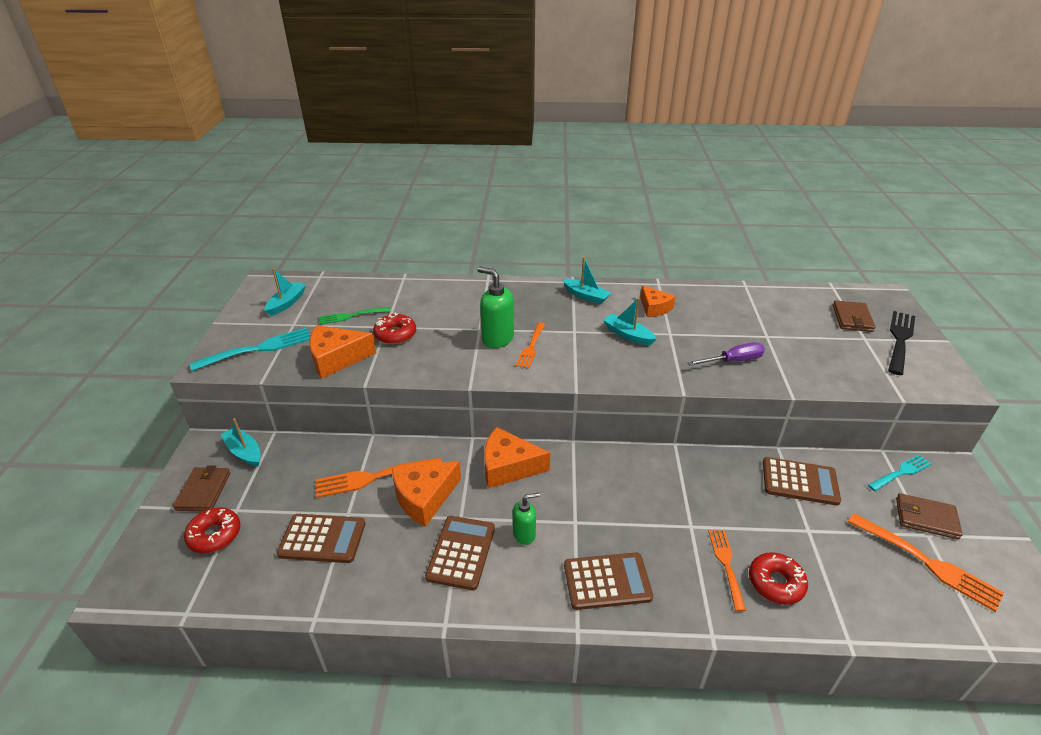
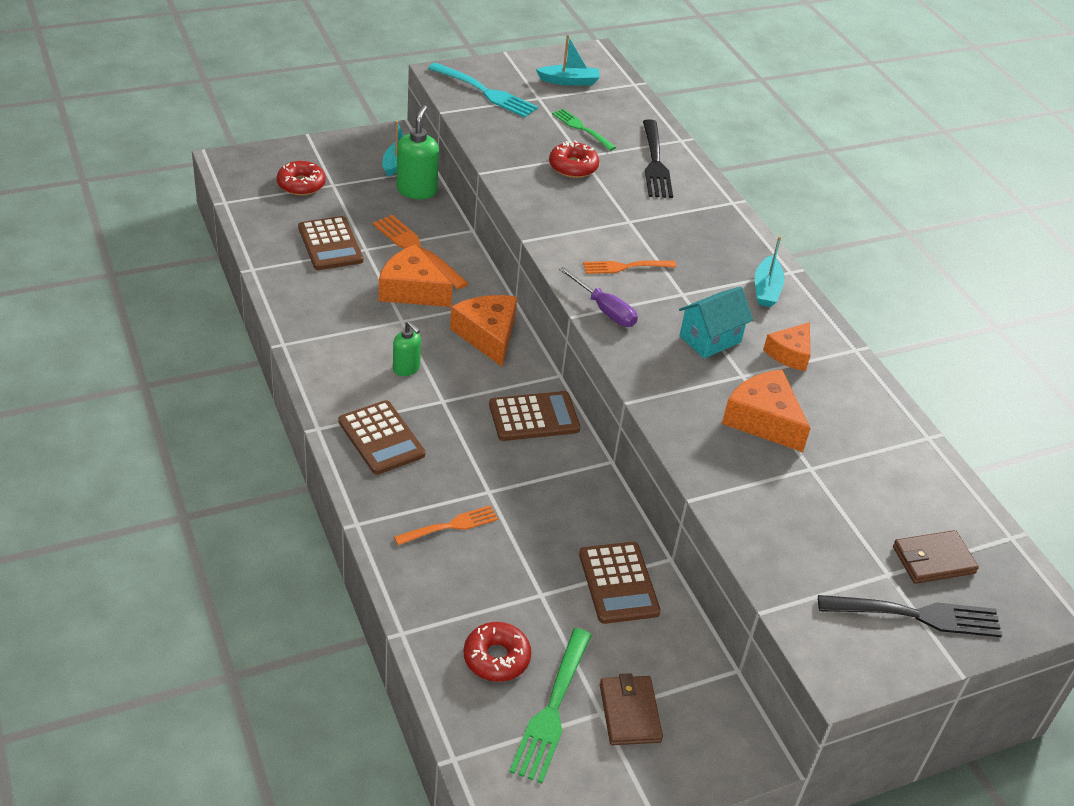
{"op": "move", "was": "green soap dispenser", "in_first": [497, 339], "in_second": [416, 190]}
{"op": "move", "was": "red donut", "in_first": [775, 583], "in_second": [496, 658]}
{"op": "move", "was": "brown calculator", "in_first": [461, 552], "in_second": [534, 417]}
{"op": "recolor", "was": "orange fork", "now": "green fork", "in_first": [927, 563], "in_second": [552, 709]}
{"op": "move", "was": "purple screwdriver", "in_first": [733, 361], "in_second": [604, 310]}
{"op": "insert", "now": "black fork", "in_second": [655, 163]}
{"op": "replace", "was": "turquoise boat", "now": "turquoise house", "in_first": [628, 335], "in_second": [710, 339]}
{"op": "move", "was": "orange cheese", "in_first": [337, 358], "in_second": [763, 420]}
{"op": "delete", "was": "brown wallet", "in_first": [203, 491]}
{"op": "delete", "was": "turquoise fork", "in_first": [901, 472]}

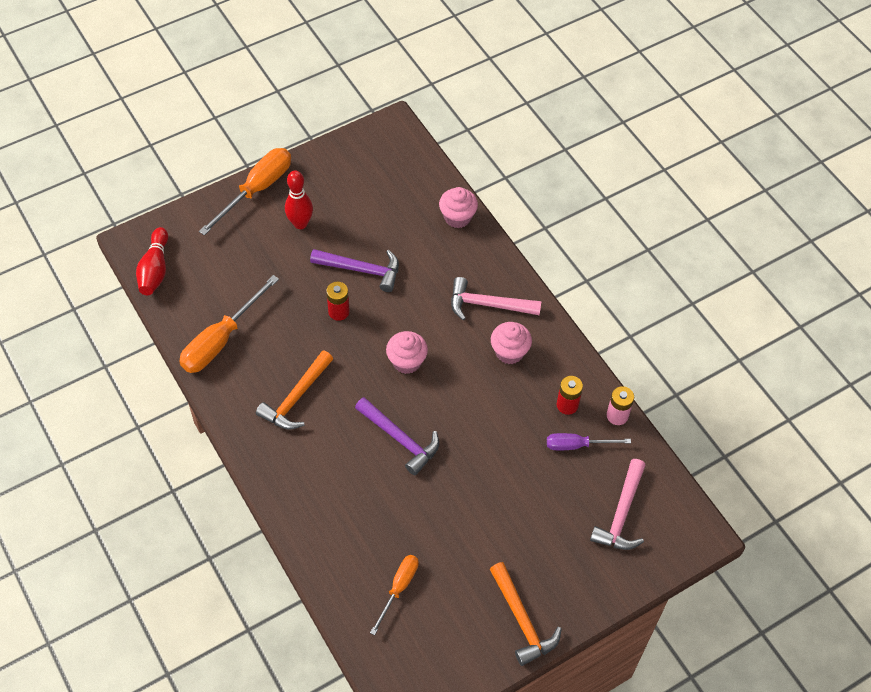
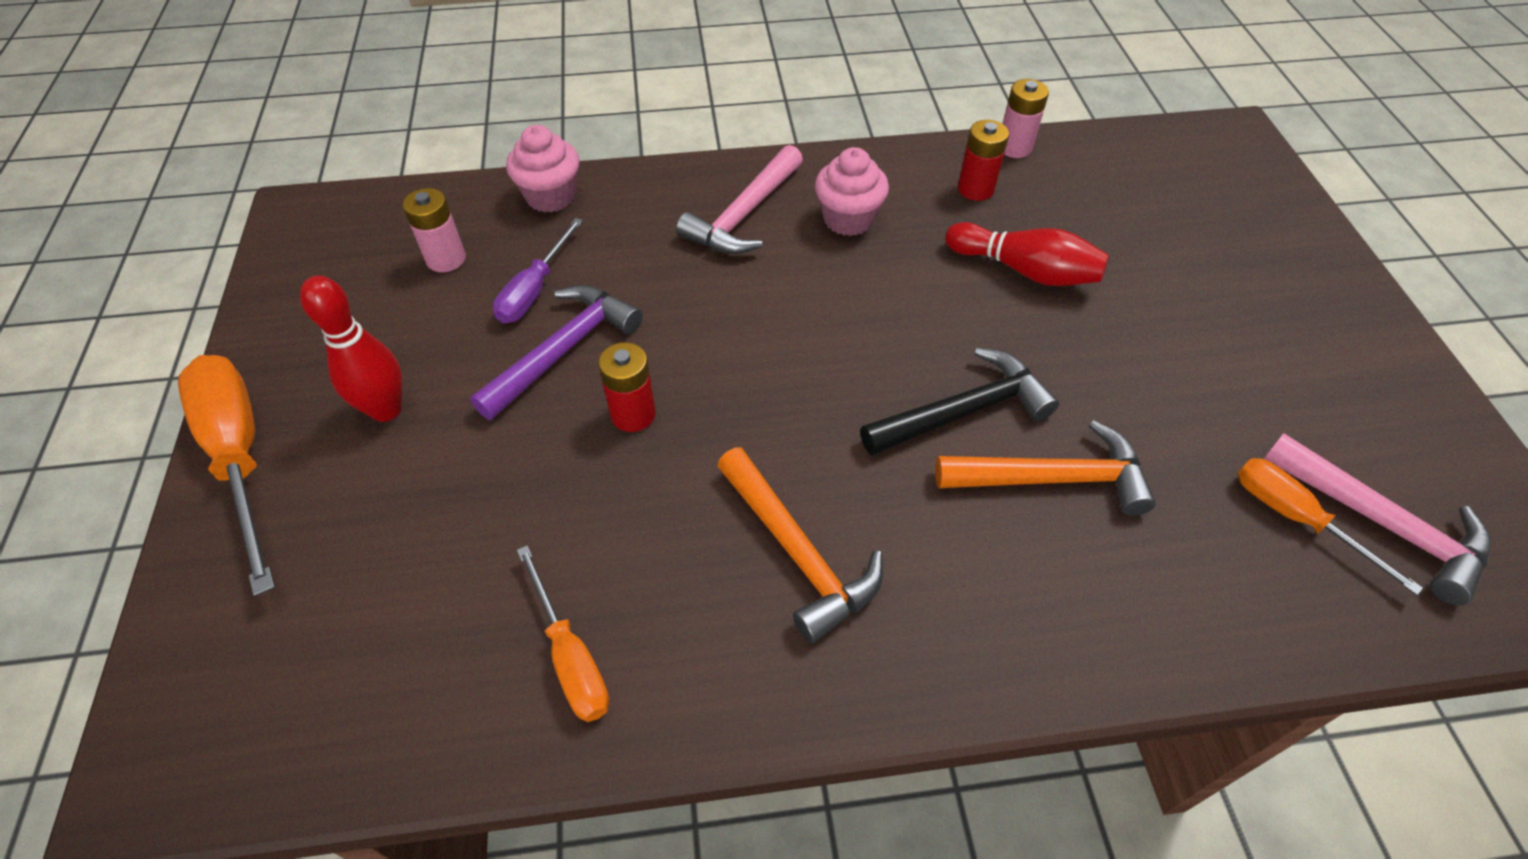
{"op": "insert", "now": "pink battery", "in_second": [446, 259]}
{"op": "move", "was": "purple screwdriver", "in_first": [577, 445], "in_second": [535, 289]}
{"op": "resize", "was": "orange screwdriver", "in_first": [221, 340], "in_second": [570, 656], "ratio": 0.59}
{"op": "recolor", "was": "purple hammer", "now": "black hammer", "in_first": [400, 439], "in_second": [963, 412]}
{"op": "move", "was": "orange hammer", "in_first": [522, 620], "in_second": [1052, 479]}
{"op": "move", "was": "red bowling pin", "in_first": [155, 269], "in_second": [1025, 270]}
{"op": "move", "was": "pink hammer", "in_first": [621, 514], "in_second": [1381, 523]}
{"op": "delete", "was": "pink cupcake", "in_first": [407, 361]}

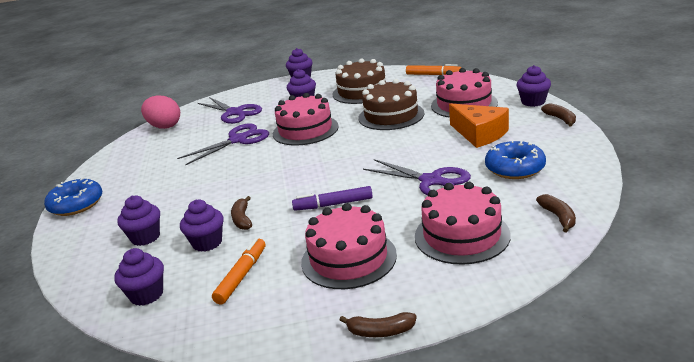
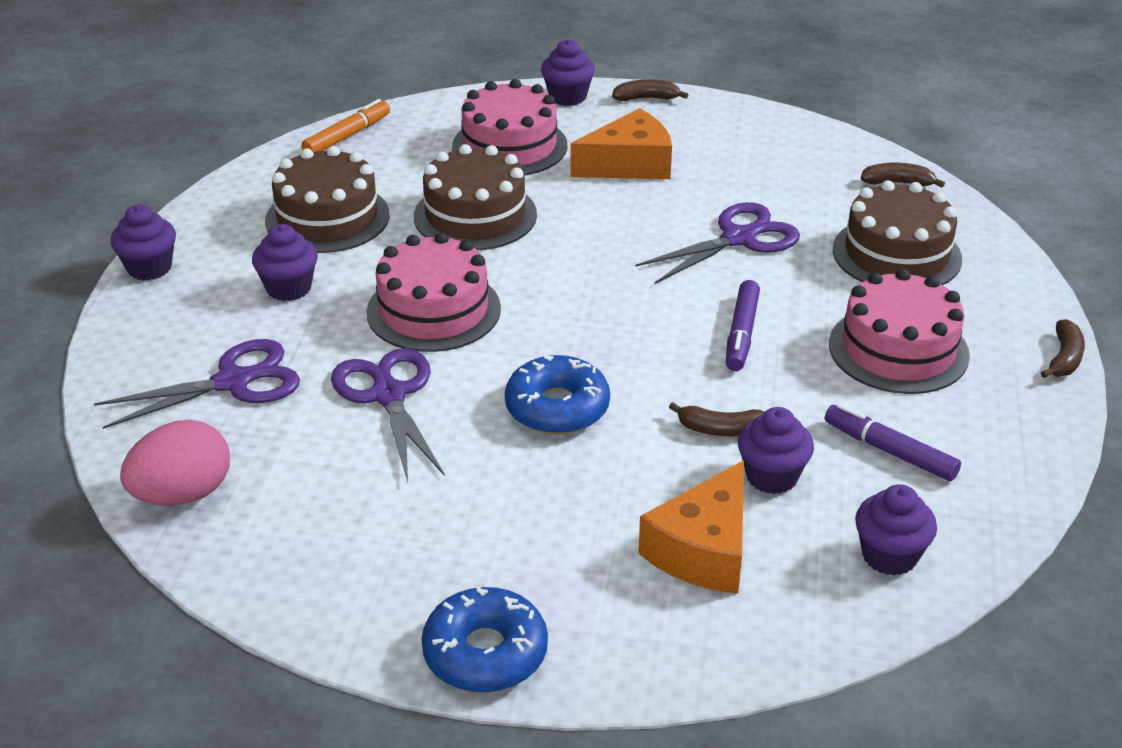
{"op": "move", "was": "blue donut", "in_first": [515, 168], "in_second": [557, 408]}
{"op": "replace", "was": "purple cupcake", "now": "orange cheese", "in_first": [145, 237], "in_second": [703, 550]}
{"op": "recolor", "was": "orange marker", "now": "purple marker", "in_first": [242, 276], "in_second": [889, 451]}
{"op": "recolor", "was": "pink cake", "now": "brown cake", "in_first": [462, 235], "in_second": [896, 254]}

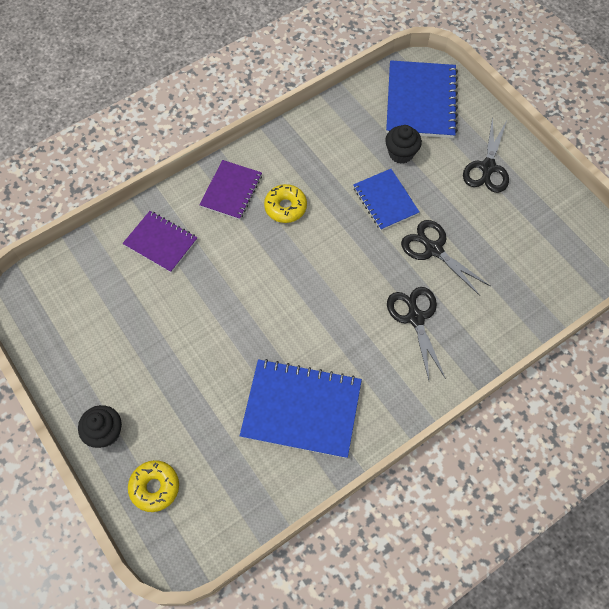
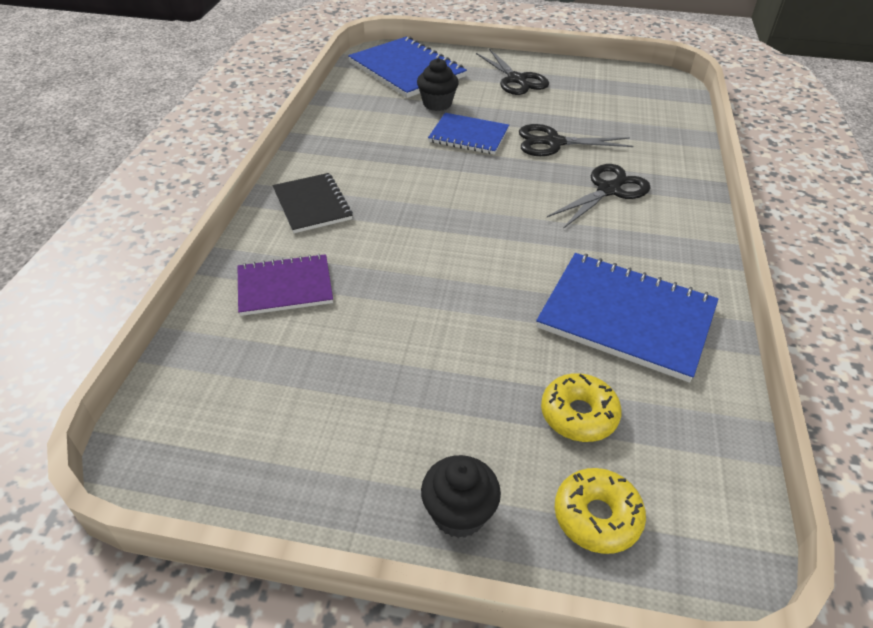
{"op": "recolor", "was": "purple notebook", "now": "black notebook", "in_first": [231, 191], "in_second": [312, 205]}
{"op": "rotate", "was": "blue notebook", "in_first": [301, 409], "in_second": [626, 317], "clockwise": 60}
{"op": "move", "was": "yellow donut", "in_first": [285, 207], "in_second": [578, 415]}
{"op": "rotate", "was": "black scissors", "in_first": [415, 317], "in_second": [609, 190], "clockwise": 105}

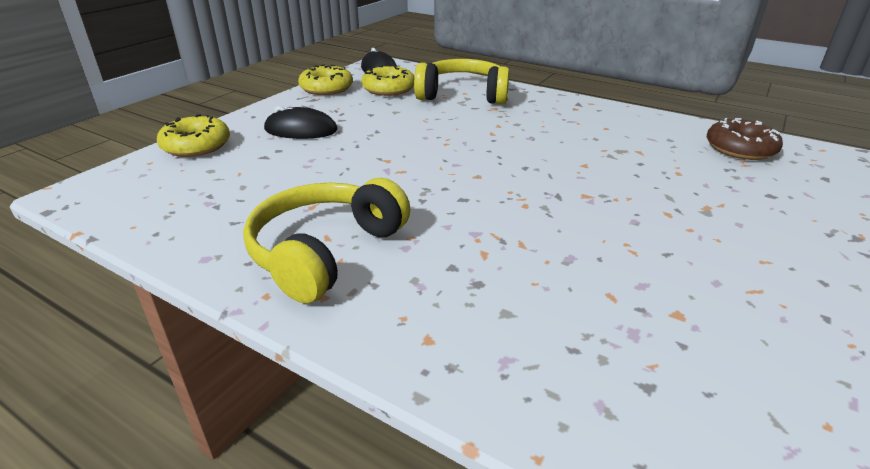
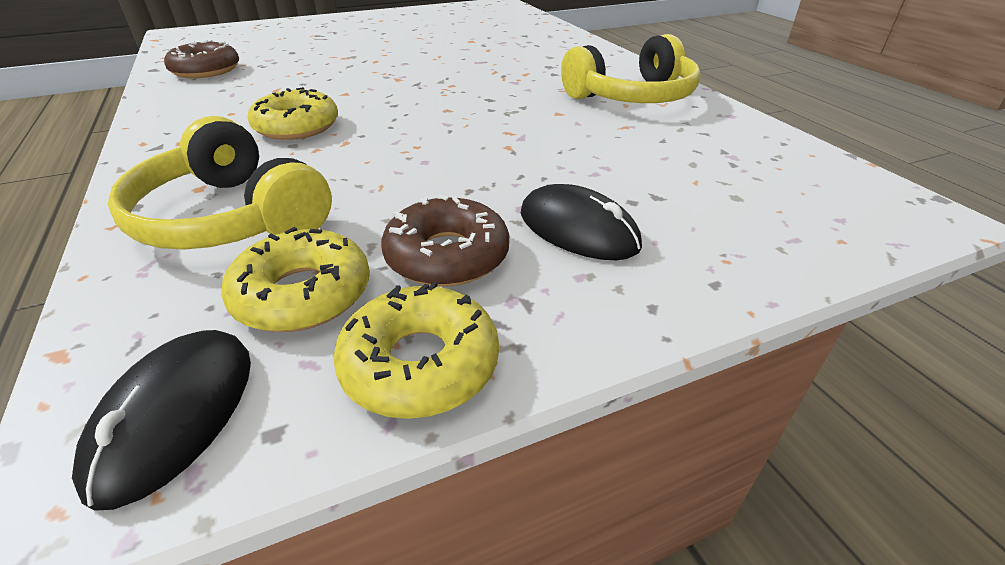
{"op": "move", "was": "yellow donut", "in_first": [196, 145], "in_second": [297, 127]}
{"op": "insert", "now": "brown donut", "in_second": [447, 256]}

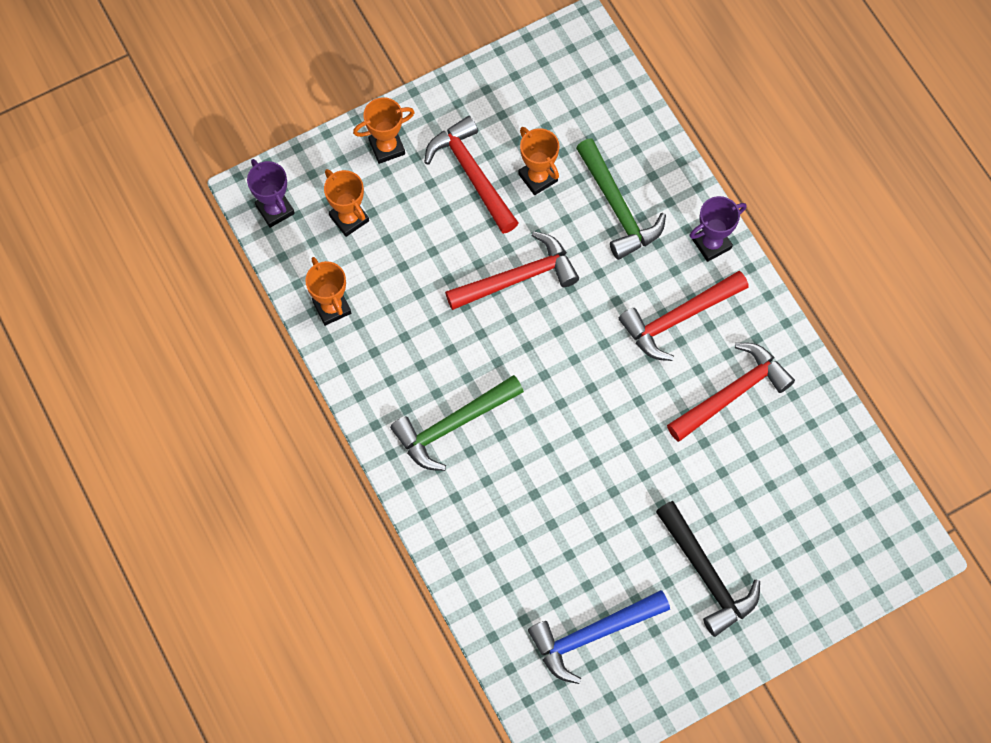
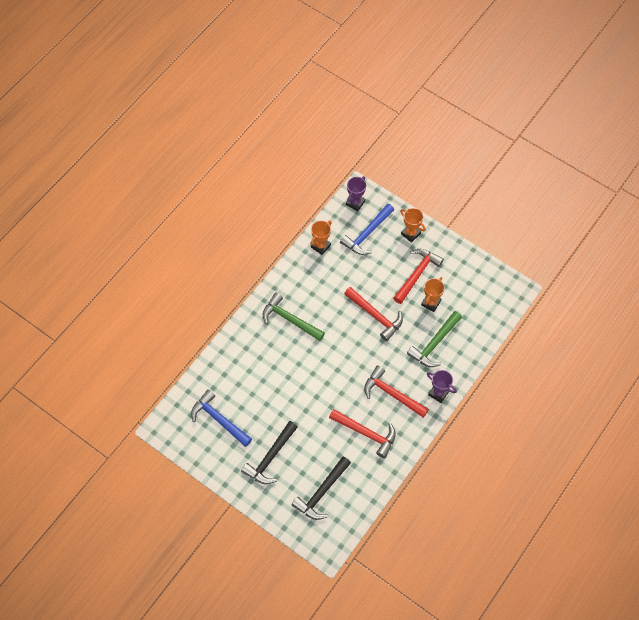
{"op": "insert", "now": "black hammer", "in_second": [321, 492]}
{"op": "replace", "was": "orange trophy", "now": "blue hammer", "in_first": [349, 218], "in_second": [367, 234]}

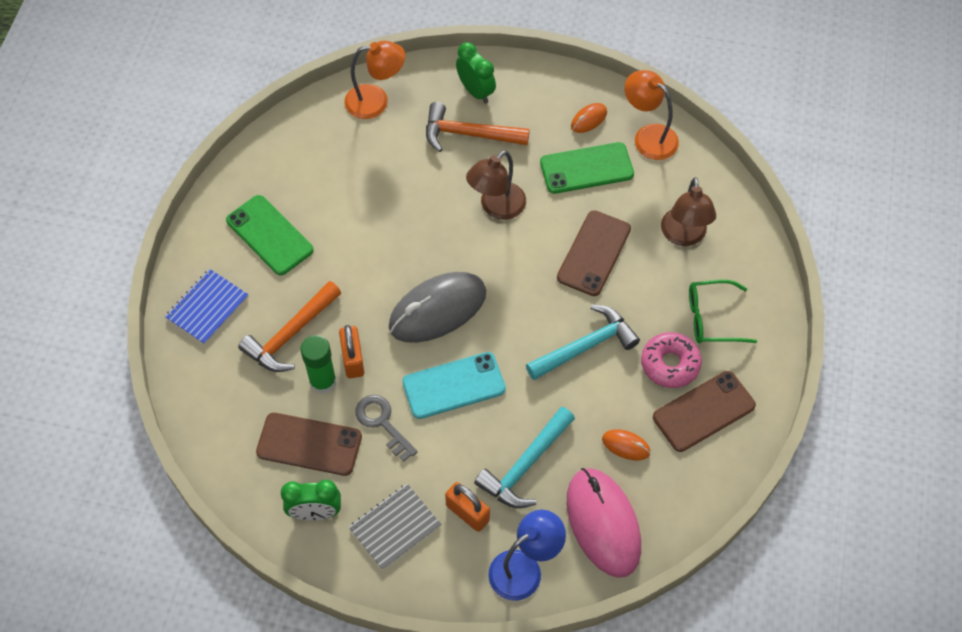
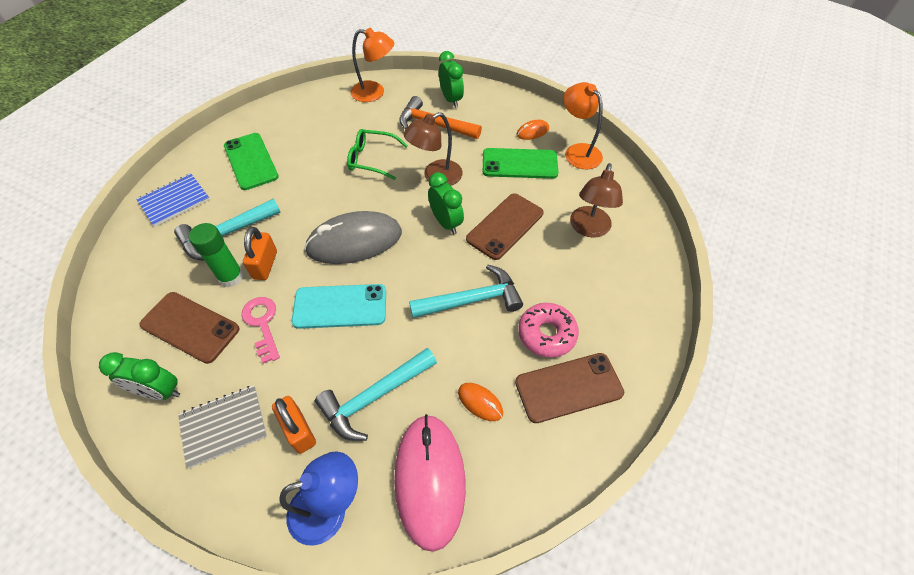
{"op": "recolor", "was": "orange hammer", "now": "turquoise hammer", "in_first": [290, 335], "in_second": [226, 234]}
{"op": "recolor", "was": "grey key", "now": "pink key", "in_first": [382, 423], "in_second": [262, 324]}
{"op": "move", "was": "green glasses", "in_first": [711, 318], "in_second": [371, 159]}
{"op": "insert", "now": "green clock", "in_second": [446, 223]}

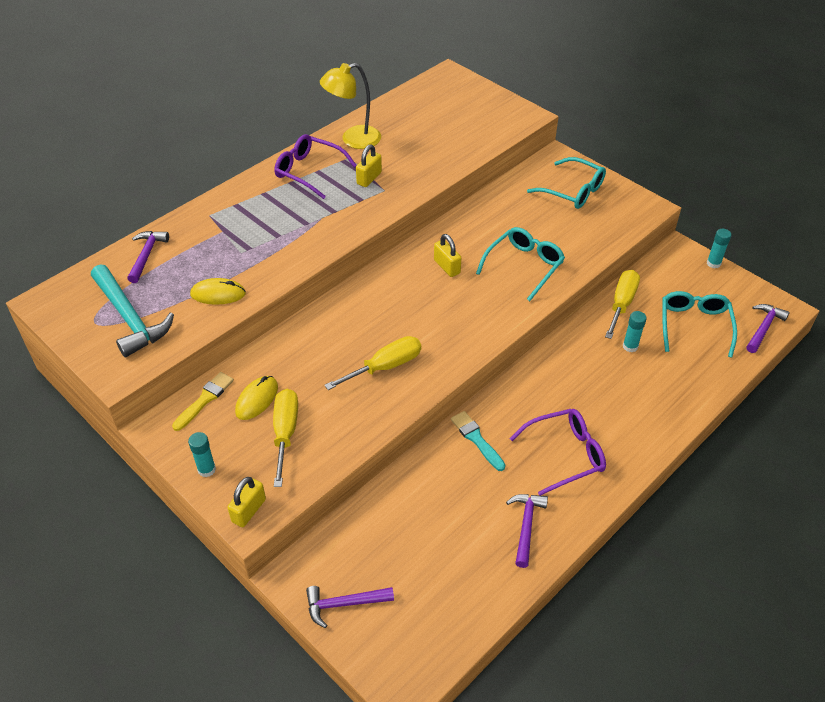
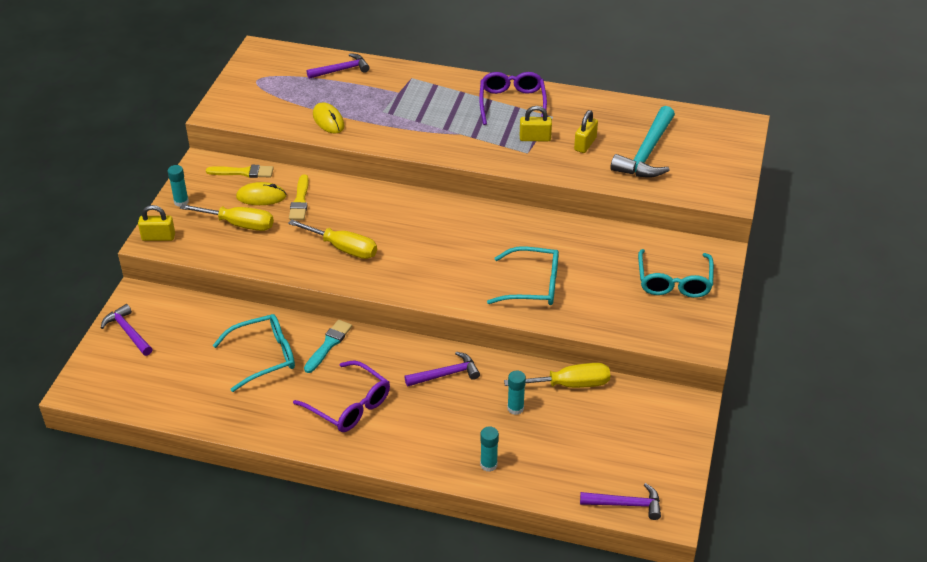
{"op": "rotate", "was": "yellow screwdriver", "in_first": [285, 433], "in_second": [239, 224], "clockwise": 45}
{"op": "move", "was": "turquoise glasses", "in_first": [694, 326], "in_second": [263, 357]}
{"op": "insert", "now": "yellow brush", "in_second": [300, 201]}
{"op": "move", "was": "purple hammer", "in_first": [526, 526], "in_second": [446, 374]}
{"op": "move", "was": "turquoise glue stick", "in_first": [713, 263], "in_second": [488, 465]}
{"op": "move", "was": "yellow padlock", "in_first": [447, 267], "in_second": [585, 144]}
{"op": "move", "was": "turquoise hammer", "in_first": [130, 318], "in_second": [647, 153]}
{"op": "delete", "was": "yellow lamp", "in_first": [353, 140]}

